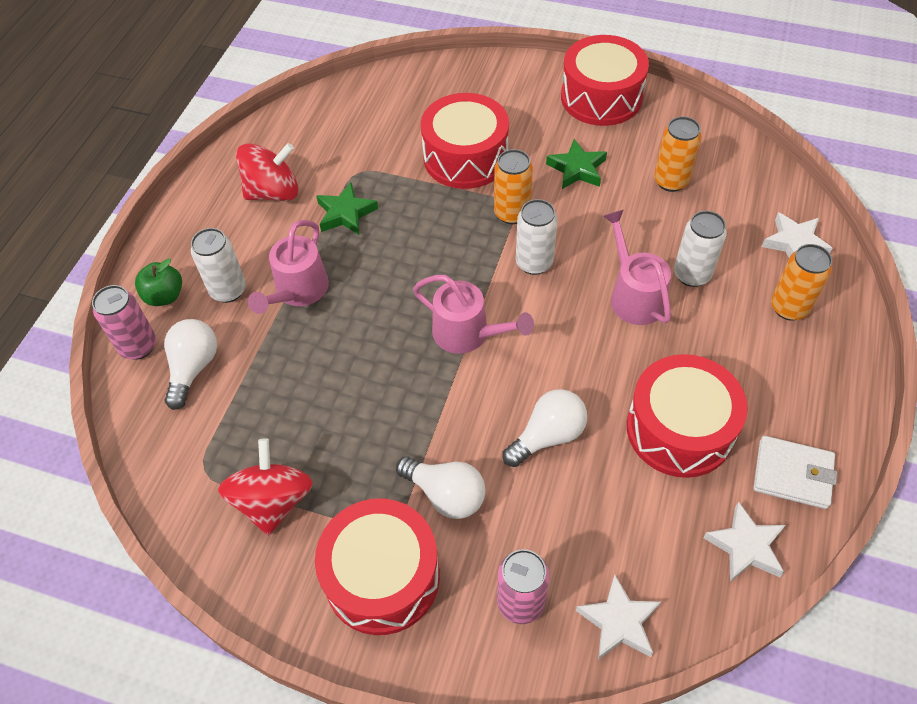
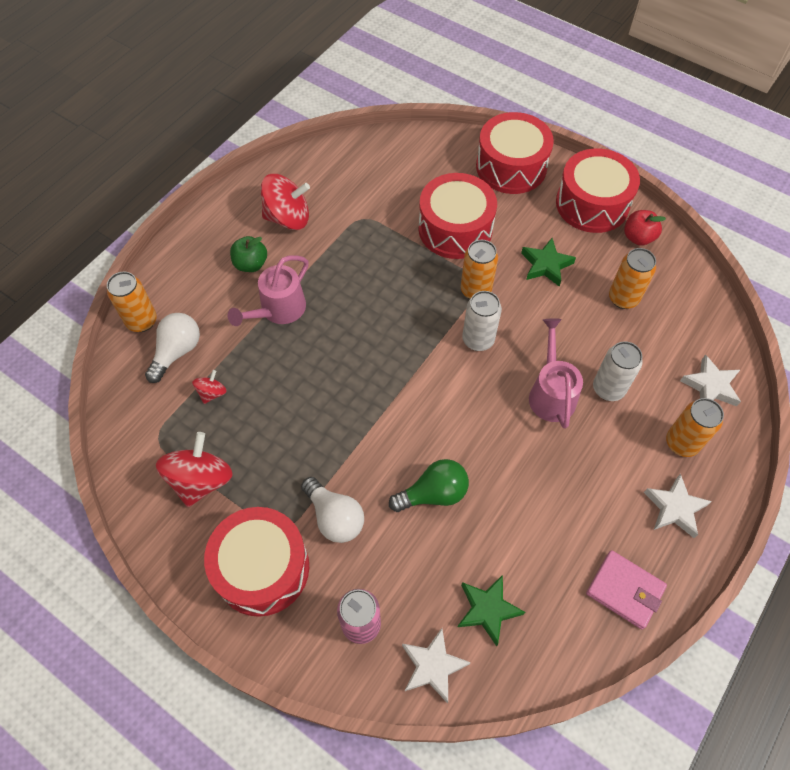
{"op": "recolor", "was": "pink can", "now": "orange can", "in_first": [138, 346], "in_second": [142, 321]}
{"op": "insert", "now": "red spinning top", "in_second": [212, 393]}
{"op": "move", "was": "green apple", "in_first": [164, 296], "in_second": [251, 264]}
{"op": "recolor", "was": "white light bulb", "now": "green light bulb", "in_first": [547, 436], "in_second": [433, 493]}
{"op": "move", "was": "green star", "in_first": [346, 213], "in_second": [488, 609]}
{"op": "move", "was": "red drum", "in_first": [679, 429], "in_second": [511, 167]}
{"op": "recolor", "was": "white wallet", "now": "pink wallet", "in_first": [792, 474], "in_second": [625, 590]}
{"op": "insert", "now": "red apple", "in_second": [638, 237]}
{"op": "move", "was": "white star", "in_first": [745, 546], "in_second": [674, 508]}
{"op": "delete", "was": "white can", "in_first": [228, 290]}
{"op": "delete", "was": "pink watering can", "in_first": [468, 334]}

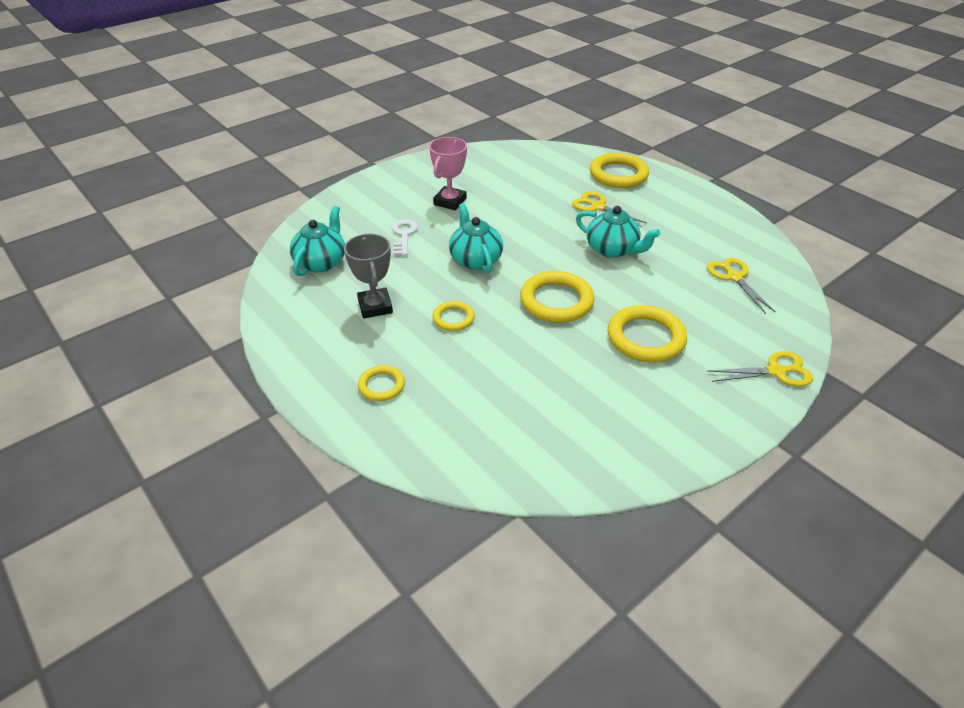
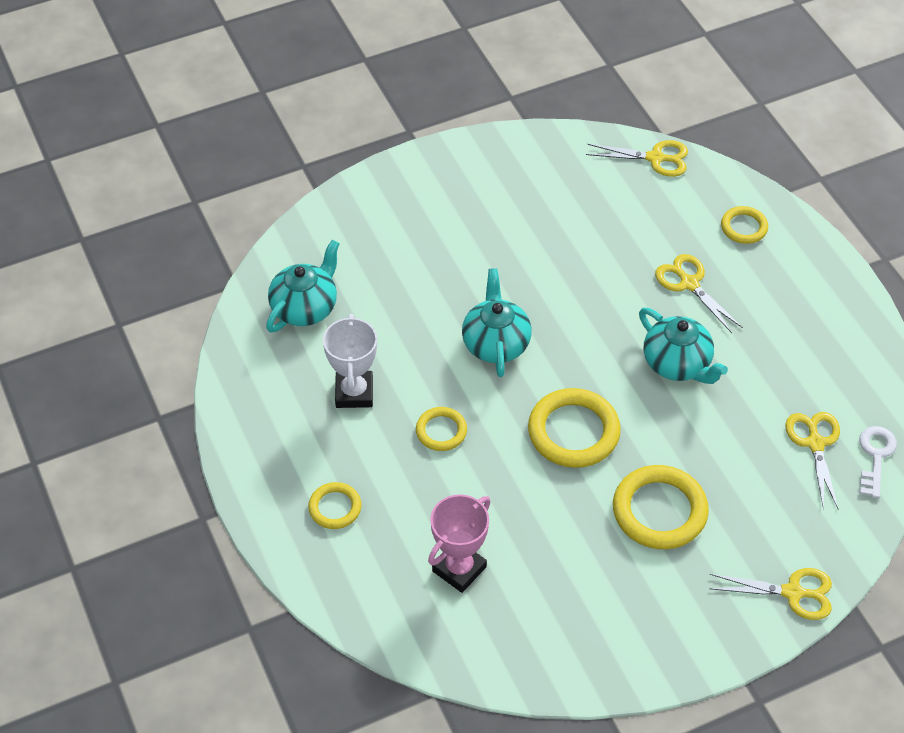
{"op": "recolor", "was": "grey trophy", "now": "white trophy", "in_first": [375, 306], "in_second": [354, 393]}
{"op": "move", "was": "pink trophy", "in_first": [450, 201], "in_second": [459, 569]}
{"op": "insert", "now": "yellow scissors", "in_second": [655, 158]}
{"op": "resize", "was": "yellow ring", "in_first": [618, 175], "in_second": [744, 227], "ratio": 0.56}
{"op": "move", "was": "white key", "in_first": [404, 235], "in_second": [875, 456]}

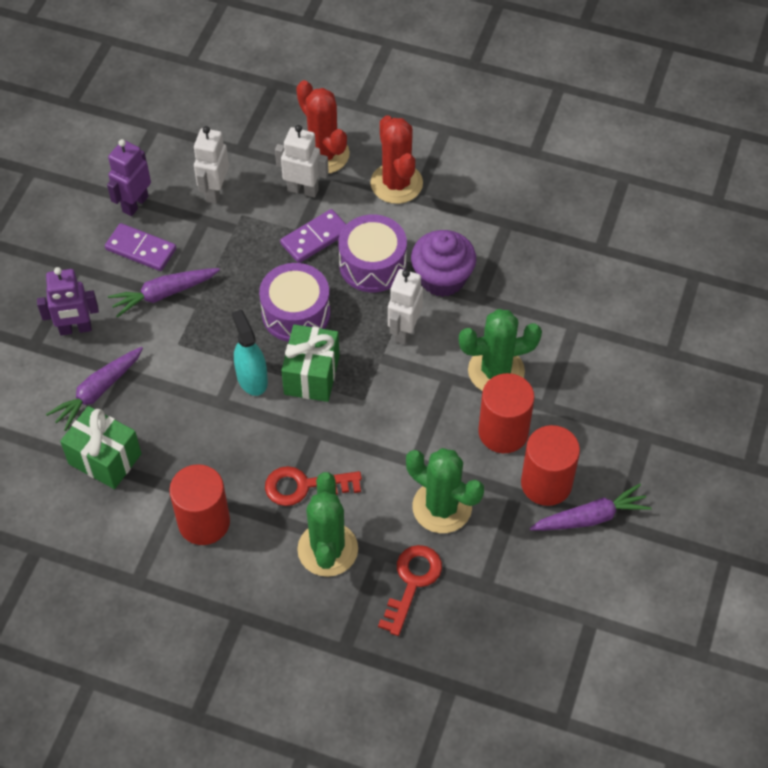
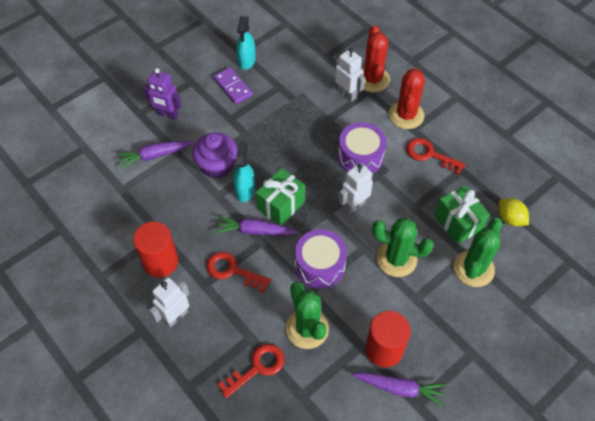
{"op": "move", "was": "white robot", "in_first": [215, 191], "in_second": [176, 316]}
{"op": "move", "was": "purple cupcake", "in_first": [442, 278], "in_second": [217, 166]}
{"op": "move", "was": "purple carrot", "in_first": [163, 294], "in_second": [254, 231]}
{"op": "replace", "was": "purple robot", "now": "turquoise spray bottle", "in_first": [135, 204], "in_second": [246, 61]}
{"op": "move", "was": "purple drum", "in_first": [296, 313], "in_second": [320, 265]}
{"op": "insert", "now": "red key", "in_second": [429, 155]}
{"op": "move", "was": "green gift", "in_first": [105, 459], "in_second": [458, 223]}
{"op": "move", "was": "green cactus", "in_first": [327, 549], "in_second": [473, 269]}
{"op": "insert", "now": "yellow lemon", "in_second": [510, 218]}
{"op": "delete", "was": "purple domino", "in_first": [315, 238]}
{"op": "delete", "was": "red cylinder", "in_first": [503, 432]}

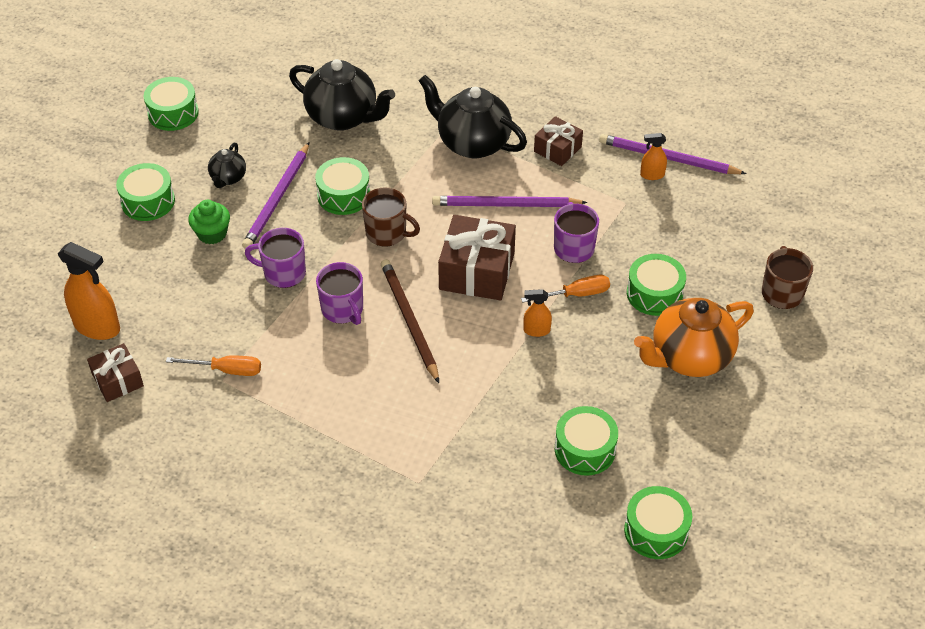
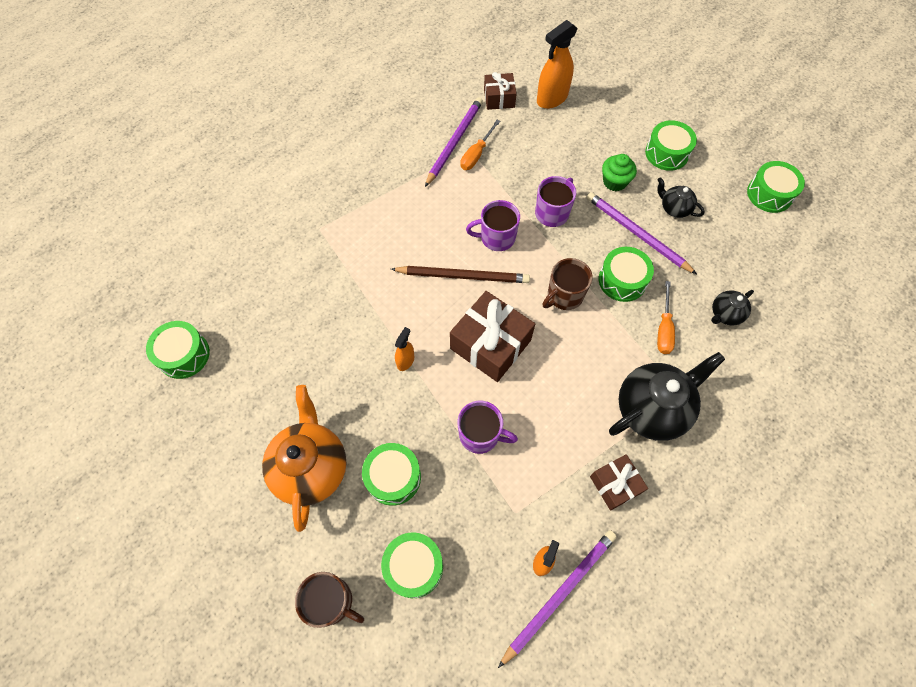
{"op": "move", "was": "green drum", "in_first": [585, 449], "in_second": [414, 566]}
{"op": "move", "was": "purple pencil", "in_first": [505, 205], "in_second": [454, 142]}
{"op": "move", "was": "orange screwdriver", "in_first": [576, 294], "in_second": [664, 329]}
{"op": "resize", "was": "black teapot", "in_first": [343, 117], "in_second": [725, 314], "ratio": 0.5}

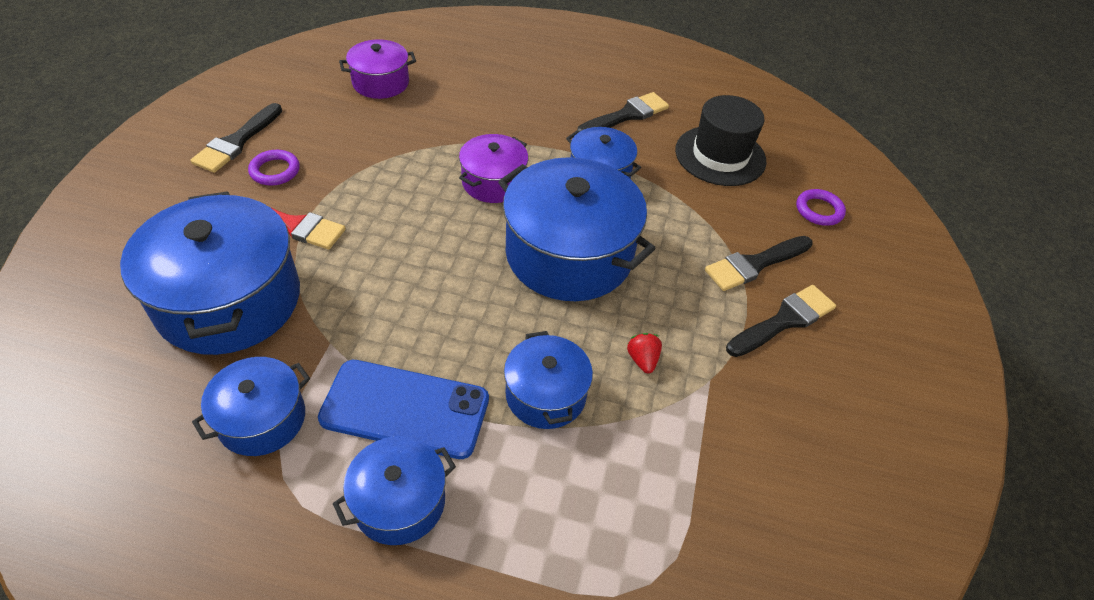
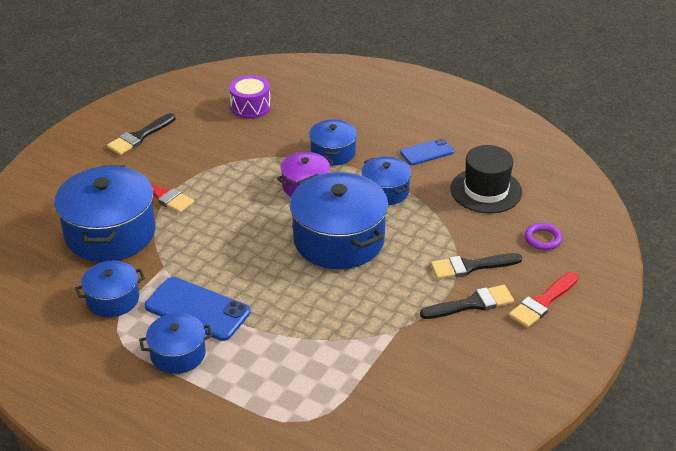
{"op": "replace", "was": "purple pot", "now": "purple drum", "in_first": [380, 83], "in_second": [250, 107]}
{"op": "move", "was": "blue pot", "in_first": [545, 394], "in_second": [333, 152]}
{"op": "replace", "was": "black brush", "now": "blue phone", "in_first": [627, 115], "in_second": [427, 152]}
{"op": "insert", "now": "red brush", "in_second": [542, 302]}
{"op": "delete", "was": "purple ring", "in_first": [275, 171]}
{"op": "delete", "was": "red strawberry", "in_first": [642, 360]}

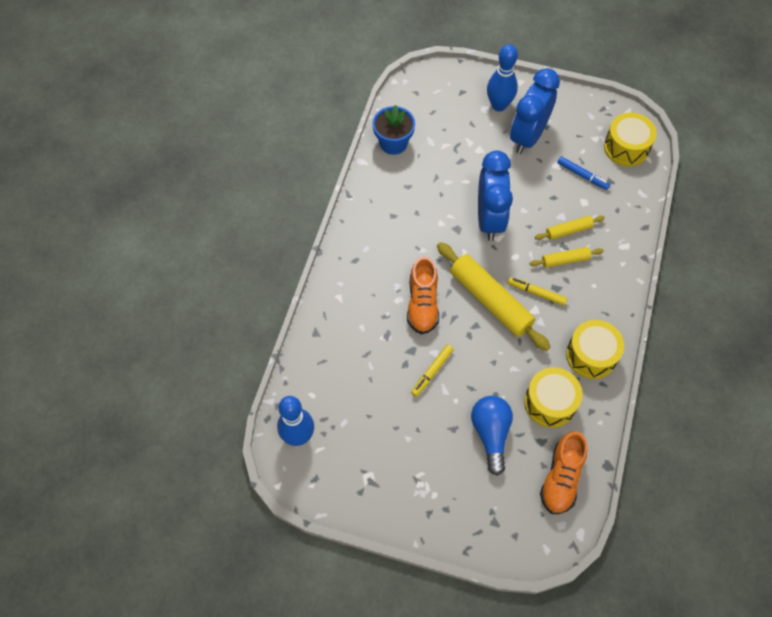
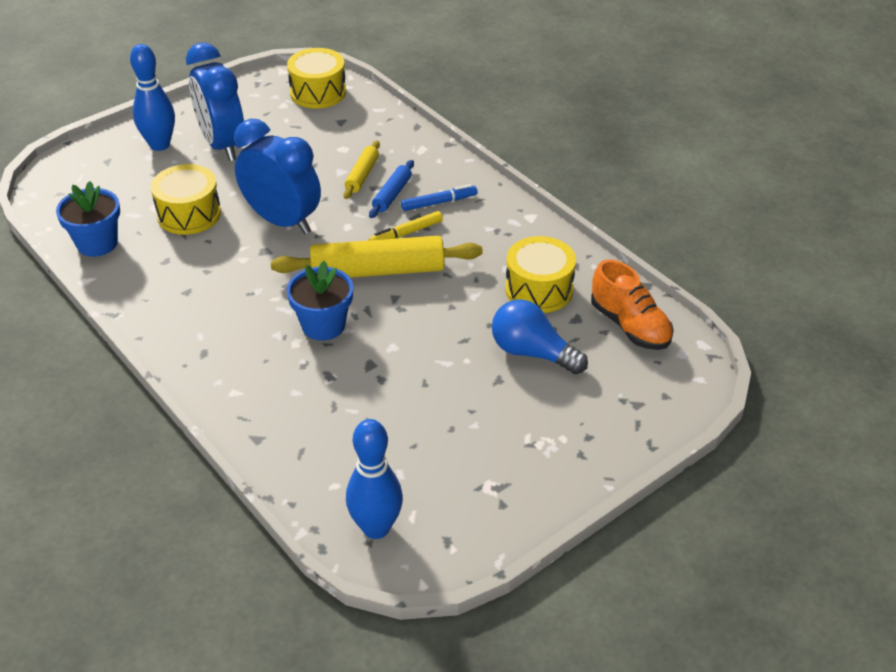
{"op": "move", "was": "yellow drum", "in_first": [591, 355], "in_second": [189, 214]}
{"op": "replace", "was": "orange shoe", "now": "blue flower pot", "in_first": [422, 304], "in_second": [323, 325]}
{"op": "recolor", "was": "yellow rolling pin", "now": "blue rolling pin", "in_first": [565, 260], "in_second": [392, 195]}
{"op": "move", "was": "blue marker", "in_first": [582, 175], "in_second": [439, 202]}
{"op": "delete", "was": "yellow marker", "in_first": [432, 372]}

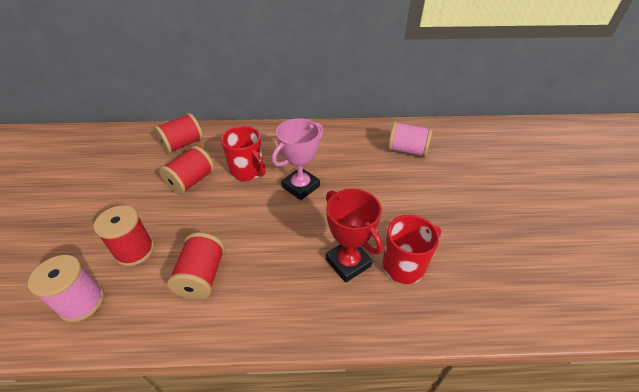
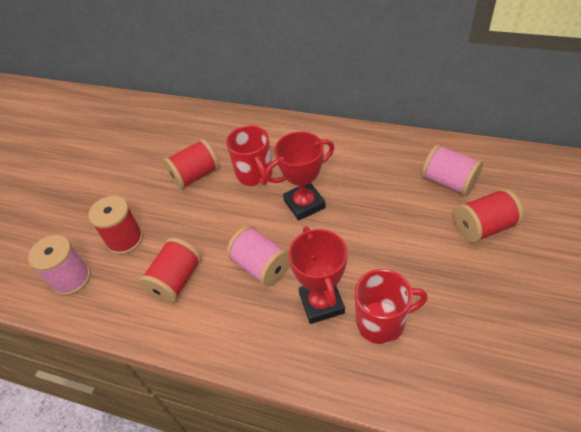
{"op": "insert", "now": "pink spool", "in_second": [261, 266]}
{"op": "recolor", "was": "pink trophy", "now": "red trophy", "in_first": [300, 186], "in_second": [304, 204]}
{"op": "move", "was": "red spool", "in_first": [182, 144], "in_second": [483, 227]}

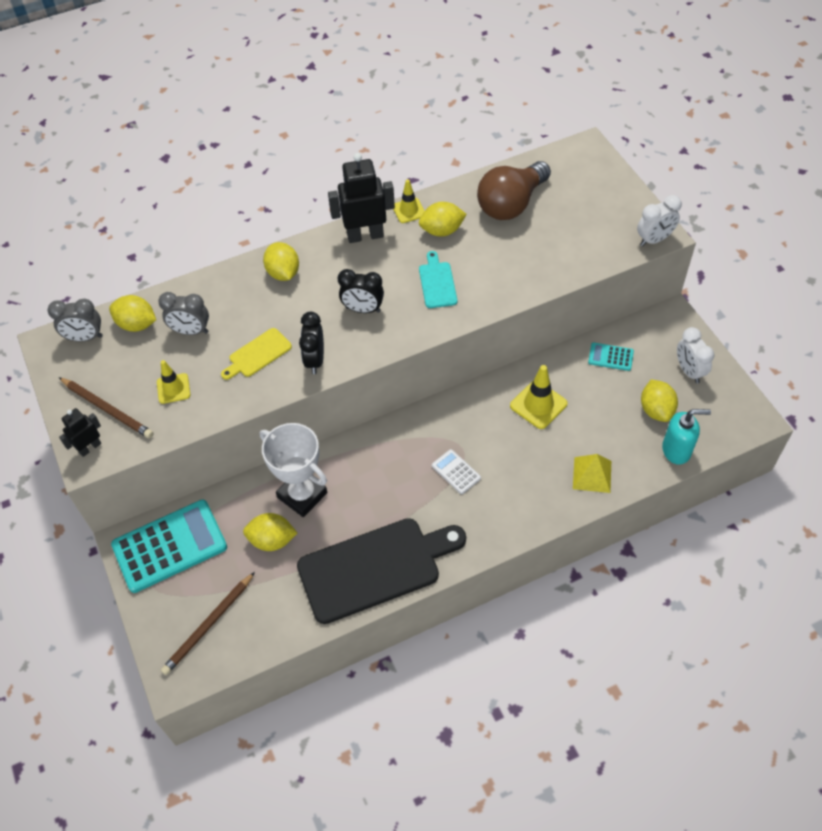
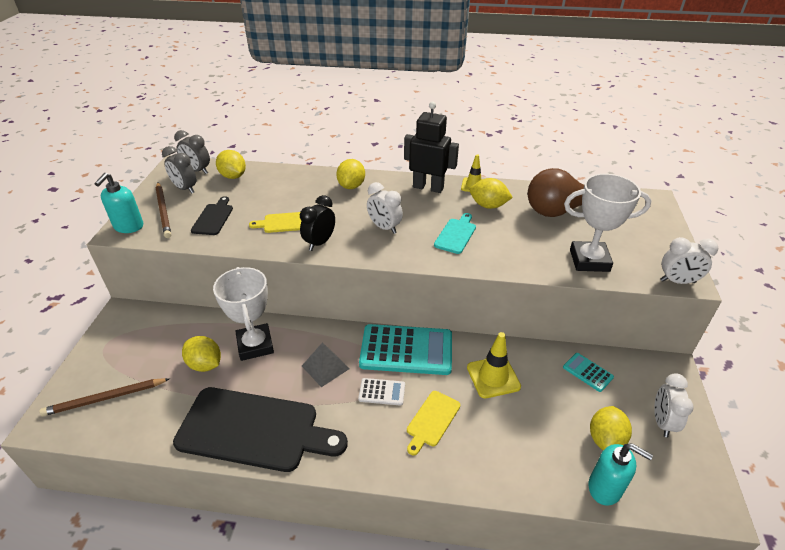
{"op": "replace", "was": "black robot", "now": "turquoise soap dispenser", "in_first": [90, 447], "in_second": [128, 226]}
{"op": "move", "was": "grey clock", "in_first": [191, 331], "in_second": [185, 189]}
{"op": "replace", "was": "yellow traffic cone", "now": "black cutting board", "in_first": [173, 388], "in_second": [213, 218]}
{"op": "insert", "now": "grey pyramid", "in_second": [325, 367]}
{"op": "rotate", "was": "white calculator", "in_first": [456, 472], "in_second": [382, 392], "clockwise": 105}
{"op": "move", "was": "turquoise calculator", "in_first": [169, 546], "in_second": [406, 350]}
{"op": "recolor", "was": "black clock", "now": "white clock", "in_first": [363, 309], "in_second": [384, 228]}
{"op": "insert", "now": "yellow cutting board", "in_second": [432, 420]}
{"op": "insert", "now": "white trophy", "in_second": [589, 260]}
{"op": "delete", "was": "yellow pyramid", "in_first": [592, 474]}

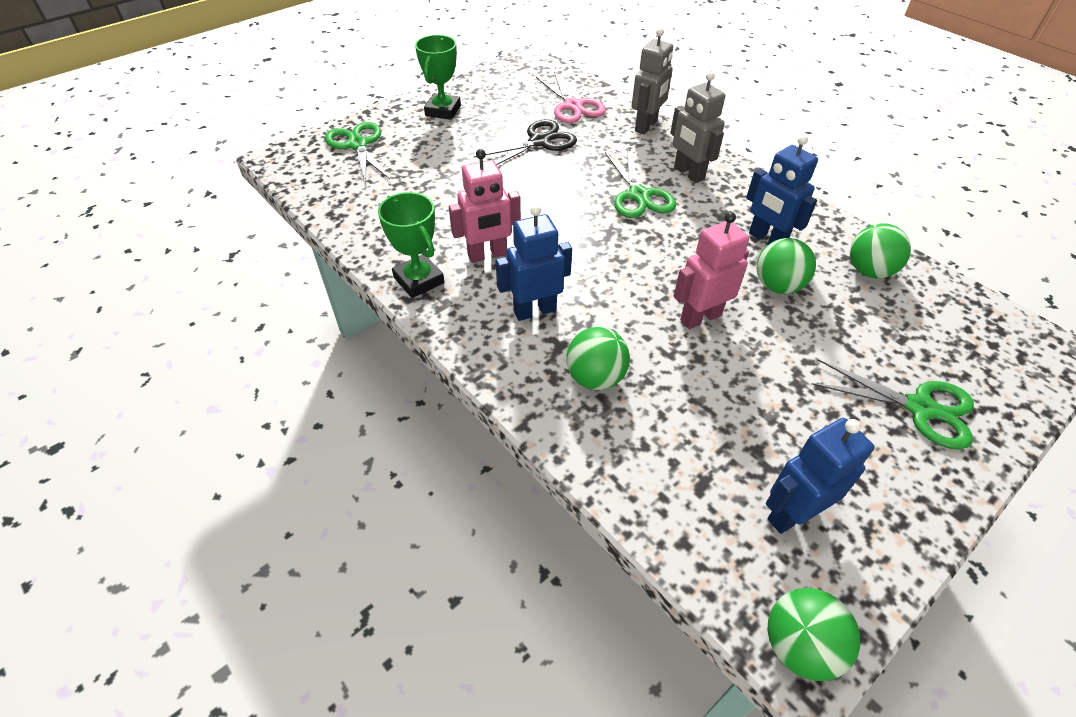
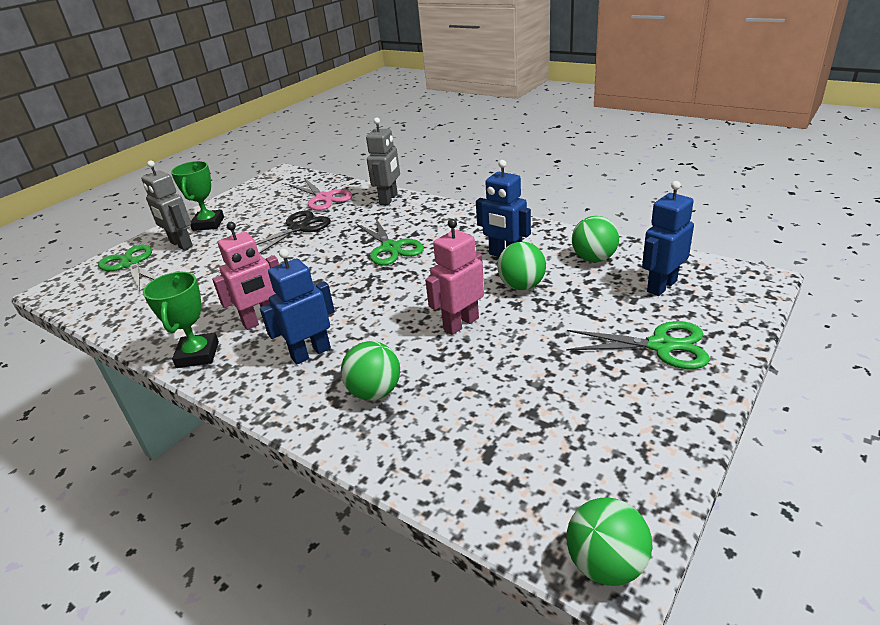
{"op": "move", "was": "grey robot", "in_first": [688, 173], "in_second": [181, 244]}
{"op": "rotate", "was": "green trophy", "in_first": [419, 280], "in_second": [198, 354], "clockwise": 45}
{"op": "move", "was": "blue robot", "in_first": [792, 514], "in_second": [661, 286]}

